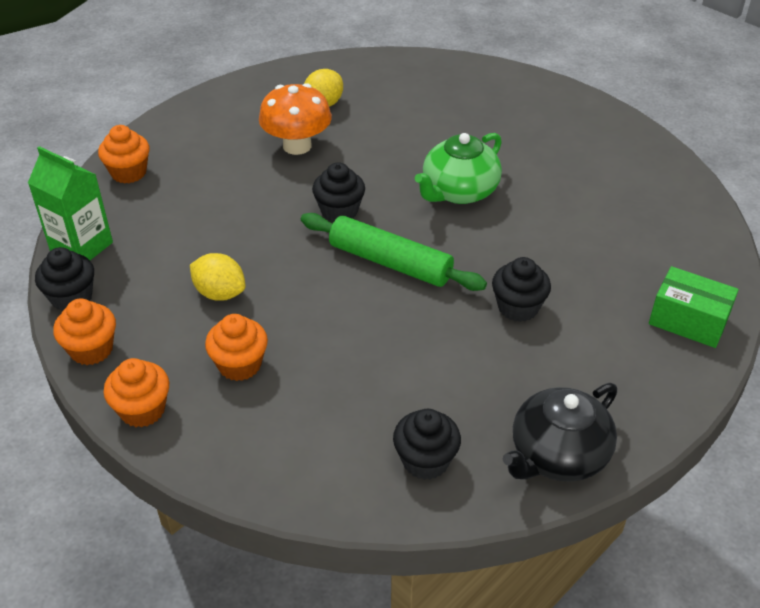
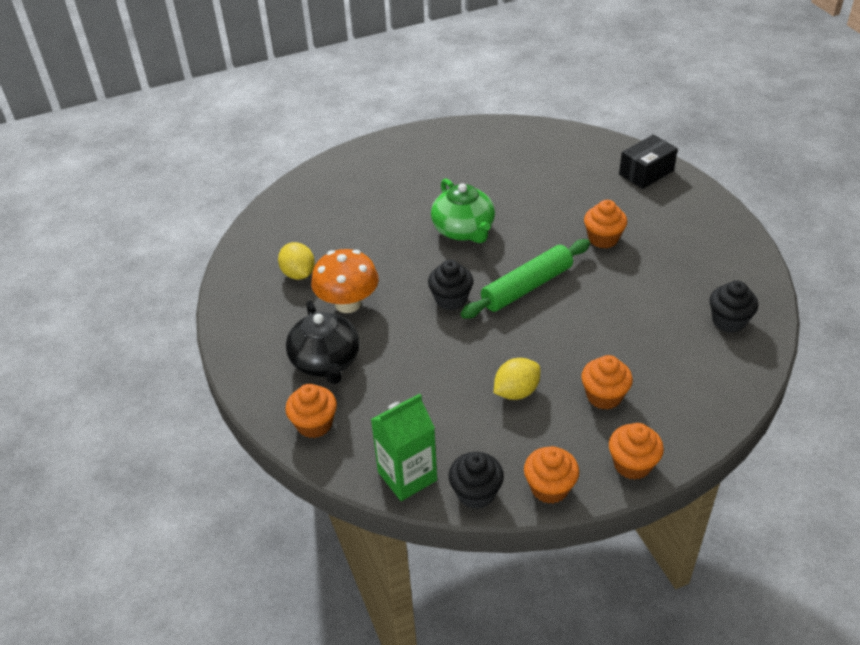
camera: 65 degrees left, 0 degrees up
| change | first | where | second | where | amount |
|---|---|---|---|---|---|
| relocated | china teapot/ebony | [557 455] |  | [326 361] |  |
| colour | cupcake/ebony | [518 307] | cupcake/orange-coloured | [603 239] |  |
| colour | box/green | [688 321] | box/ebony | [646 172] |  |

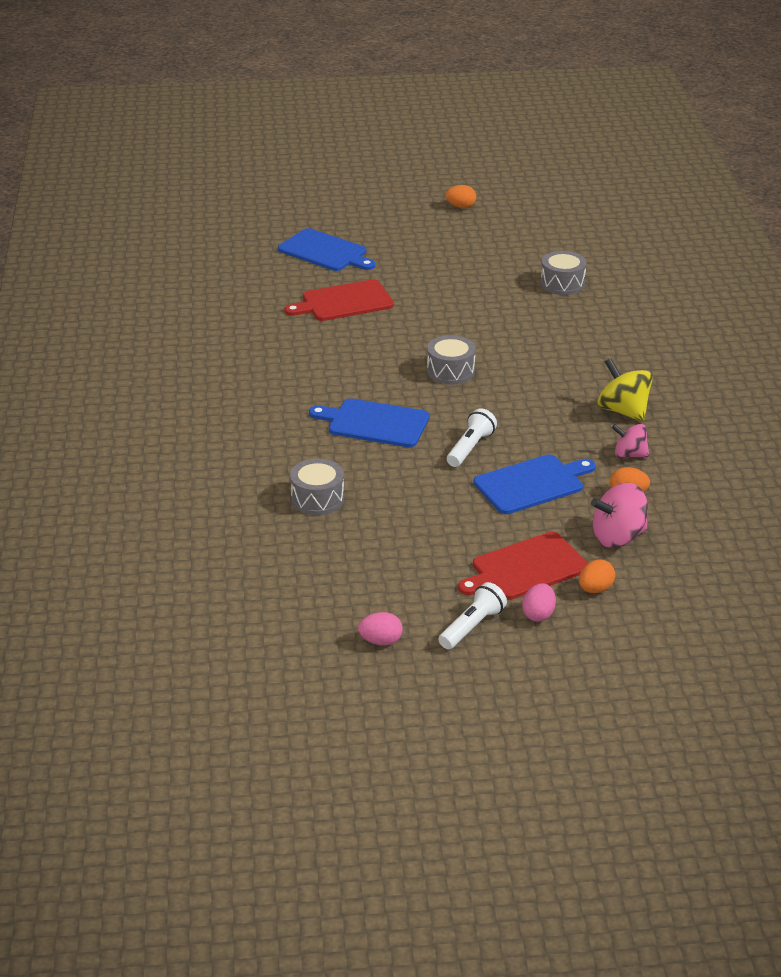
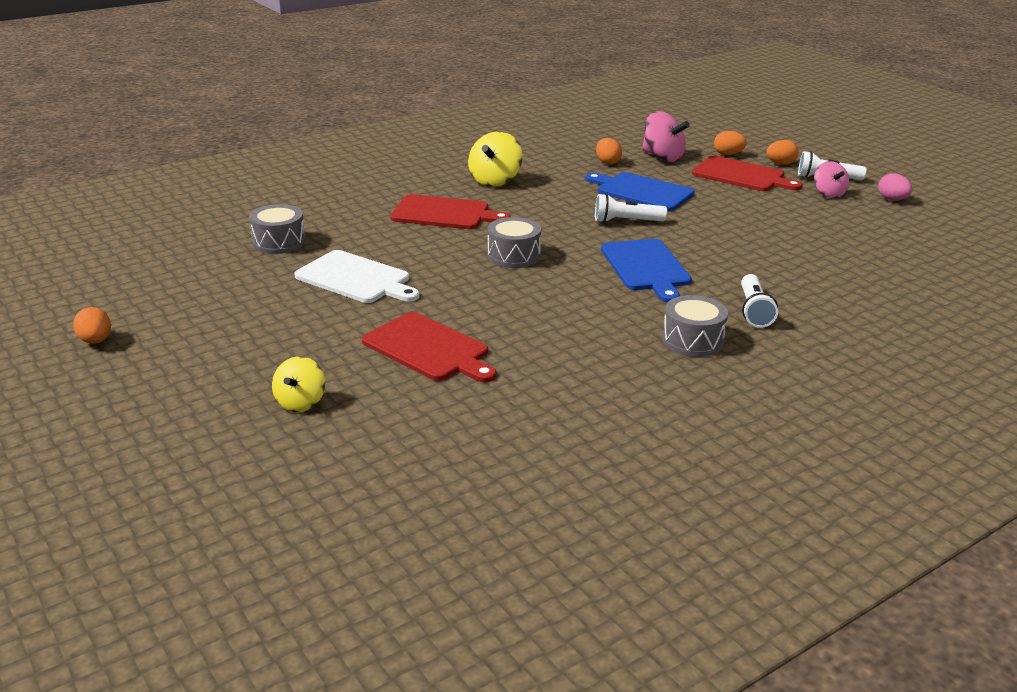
camera: 120 degrees left, 5 degrees down
| change | first | where | second | where | amount |
|---|---|---|---|---|---|
| appeared |  |  | chopping board/snow-white | [356 278] |  |
| appeared |  |  | chopping board/red | [444 213] |  |
| appeared |  |  | torch/snow-white | [754 311] |  |
| relocated | snare drum/ash-grey | [317 499] |  | [692 340] |  |
| relocated | spinning top/pink | [629 455] |  | [828 194] |  |
| exchanged | chopping board/royal blue | [325 252] | spinning top/golden | [300 402] |  |
| colour | egg shape/pink | [538 614] | egg shape/orange-coloured | [780 164] |  |

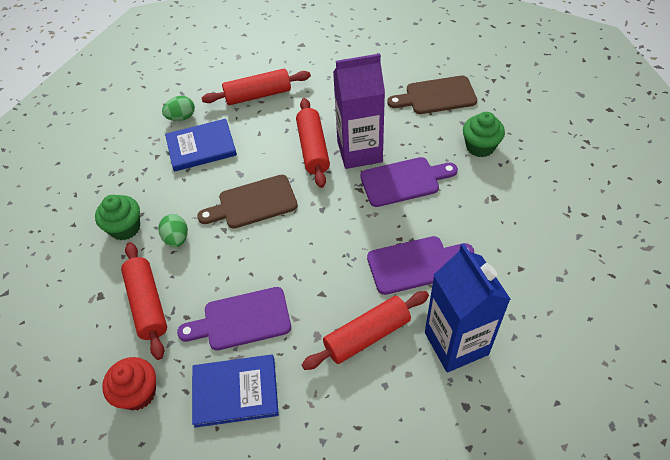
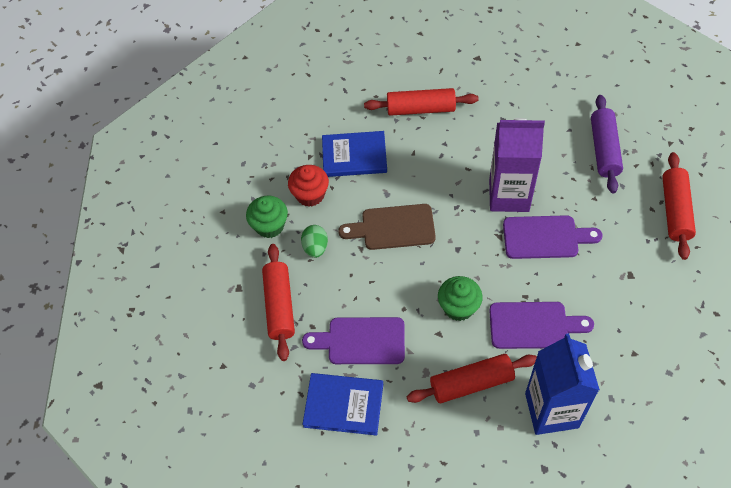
camera: 15 degrees right, 5 degrees up
| change | first | where | second | where | amount |
|---|---|---|---|---|---|
| missing | egg shape/green | [181 117] |  |  |  |
| relocated | cupcake/red | [138 393] |  | [310 195] |  |
| relocated | pastry roller/red | [313 148] |  | [675 211] |  |
| relocated | cupcake/green | [480 147] |  | [458 307] |  |
| exchanged | chopping board/russet | [436 96] | pastry roller/violet | [604 149] |  |

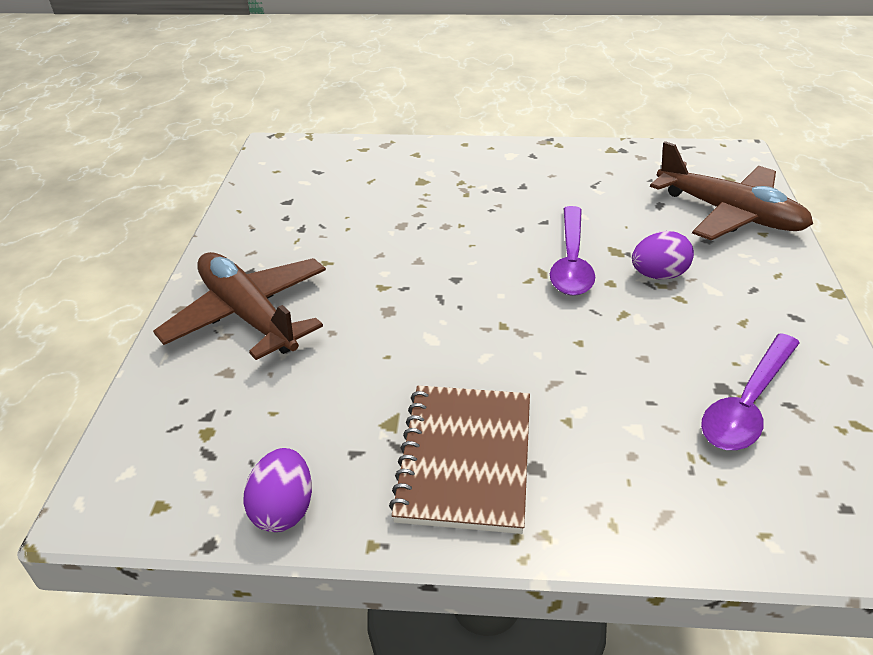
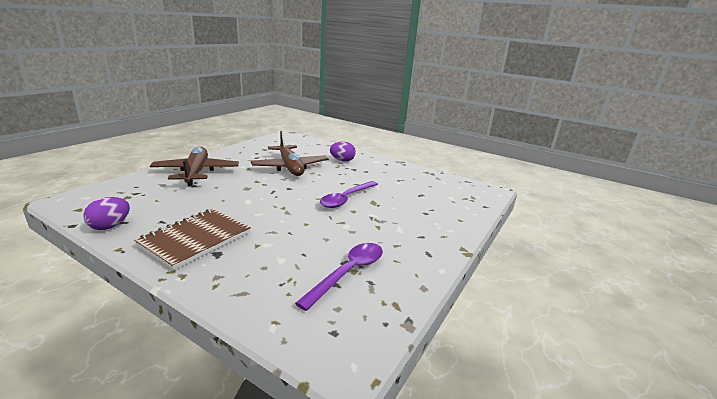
camera: 25 degrees right, 15 degrees down
| change | first | where | second | where | amount |
|---|---|---|---|---|---|
| relocated | egg shape/violet | [658 275] |  | [342 160] |  |
| relocated | toy plane/russet | [729 214] |  | [290 167] |  |
| spun | tablespoon/violet | [747 404] |  | [348 273] | 150 degrees clockwise |

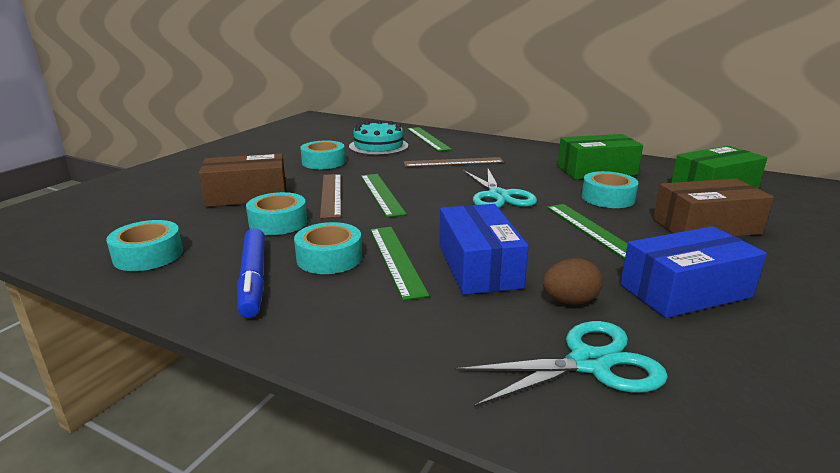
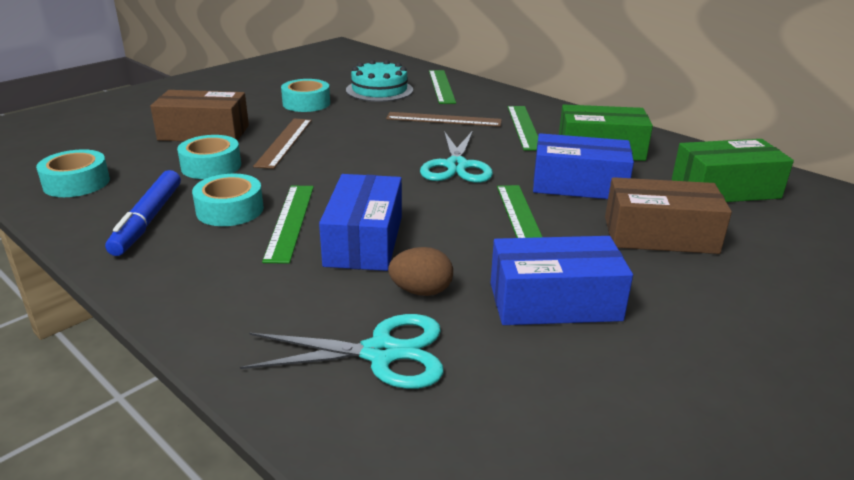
camera: 15 degrees right, 5 degrees up
| change | first | where | second | where | amount |
|---|---|---|---|---|---|
| relocated | straightedge/green | [382 194] |  | [524 127] |  |
| exchanged | roll of tape/teal | [607 198] | box/royal blue | [578 185] |  |

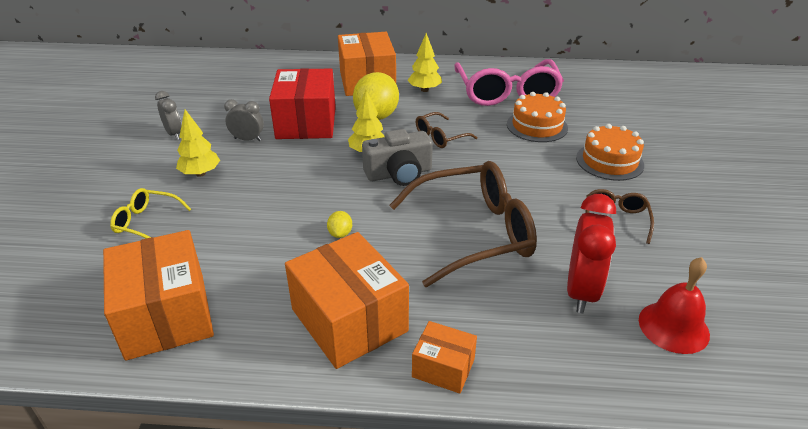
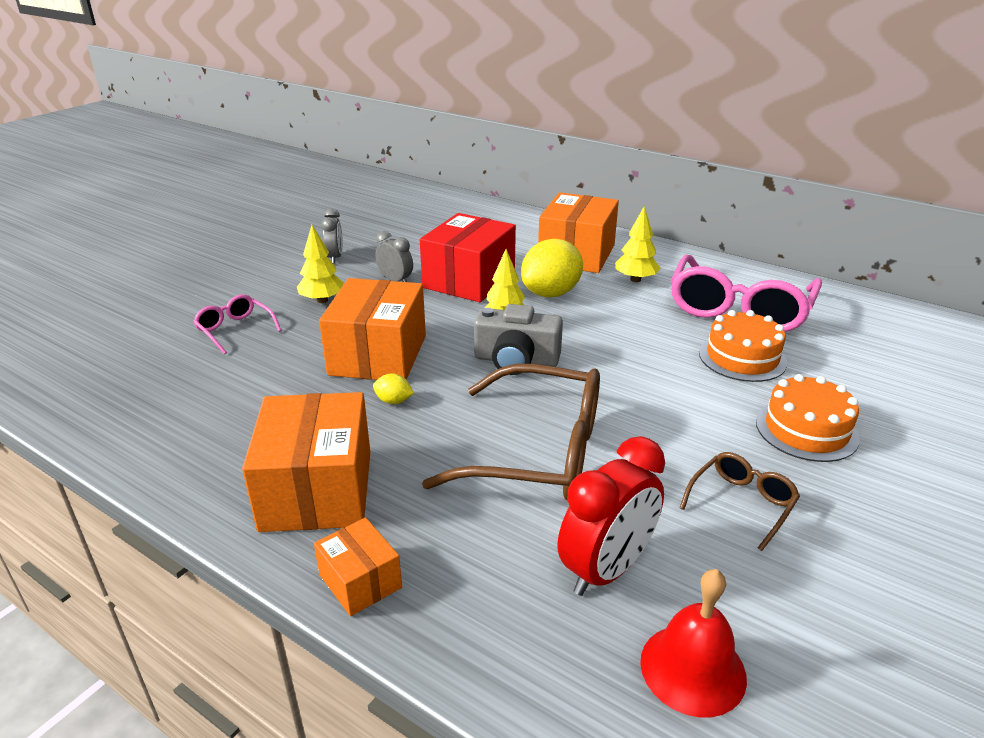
camera: 30 degrees right, 5 degrees down
| change | first | where | second | where | amount |
|---|---|---|---|---|---|
| missing | eyeglasses/russet | [440 137] |  |  |  |
| relocated | box/orange-coloured | [166 315] |  | [378 355] |  |
| colour | eyeglasses/golden | [146 222] | eyeglasses/pink | [235 330] |  |
| spun | citrus fruit/golden | [340 234] |  | [393 401] | 75 degrees clockwise |

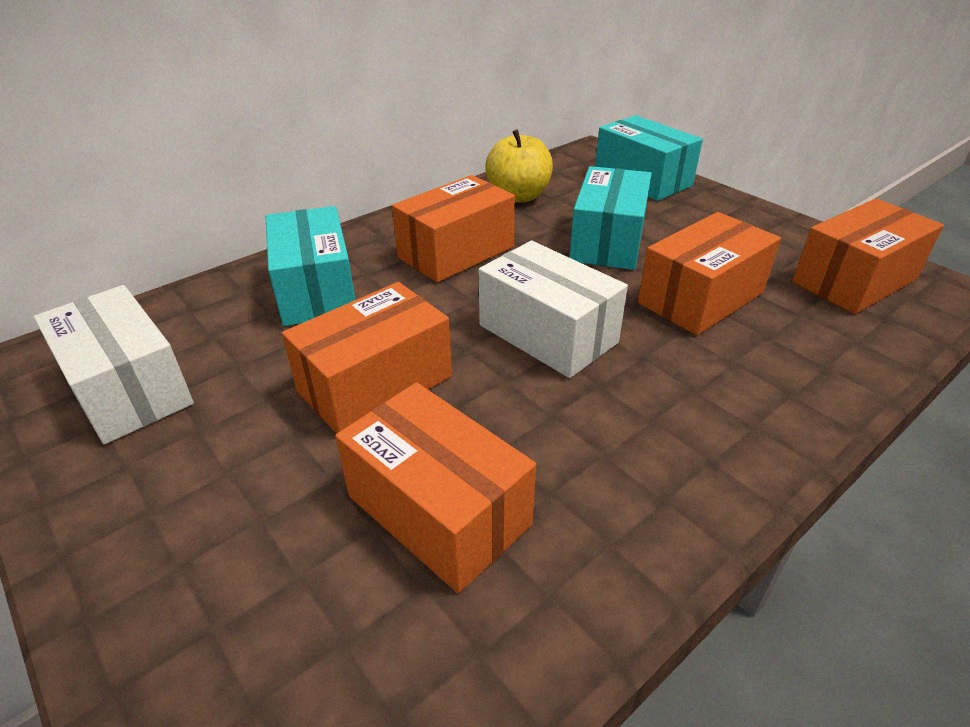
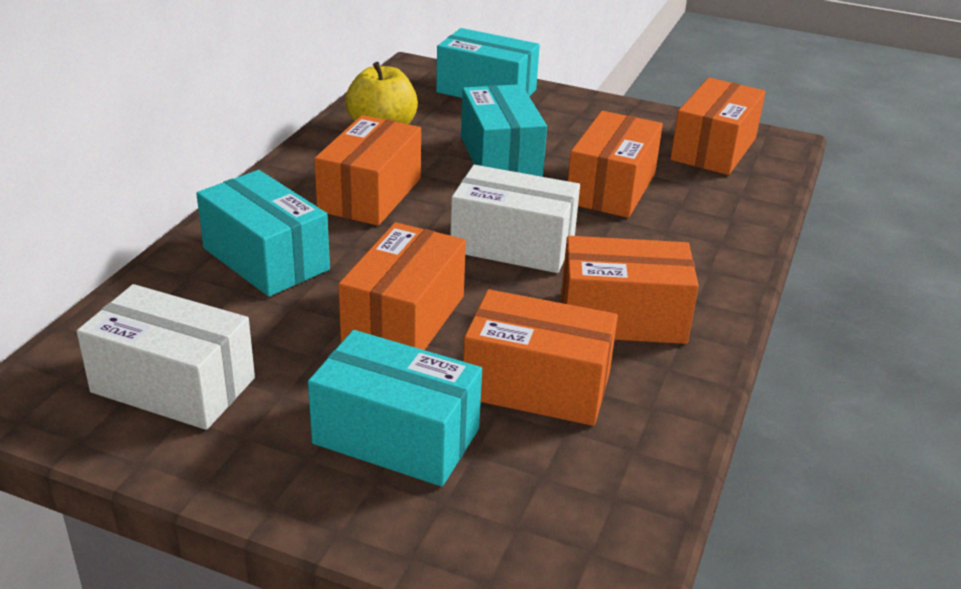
camera: 30 degrees left, 5 degrees down
| change | first | where | second | where | amount |
|---|---|---|---|---|---|
| appeared |  |  | box/teal | [396 436] |  |
| appeared |  |  | box/orange-coloured | [622 317] |  |

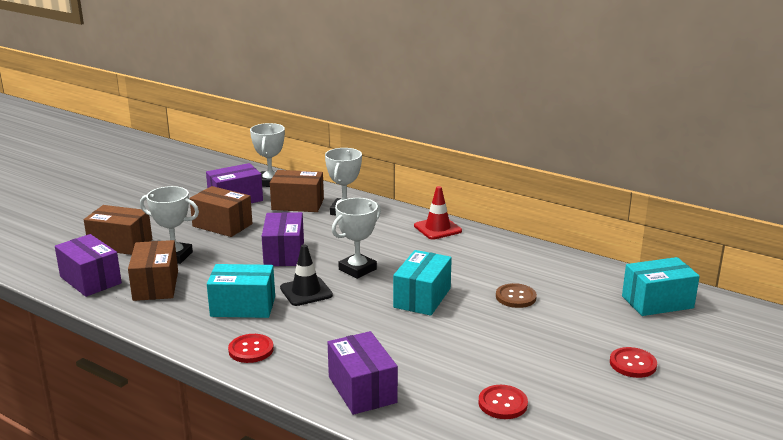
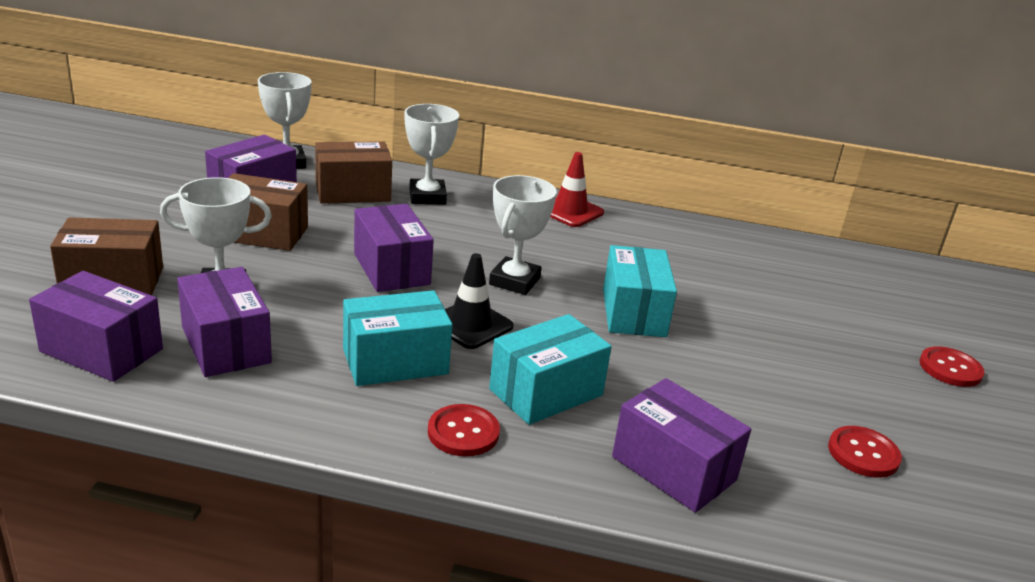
camera: 25 degrees left, 5 degrees up
| change | first | where | second | where | amount |
|---|---|---|---|---|---|
| missing | sewing button/russet | [515 297] |  |  |  |
| relocated | box/teal | [657 302] |  | [546 392] |  |
| colour | box/russet | [156 285] | box/violet | [226 345] |  |

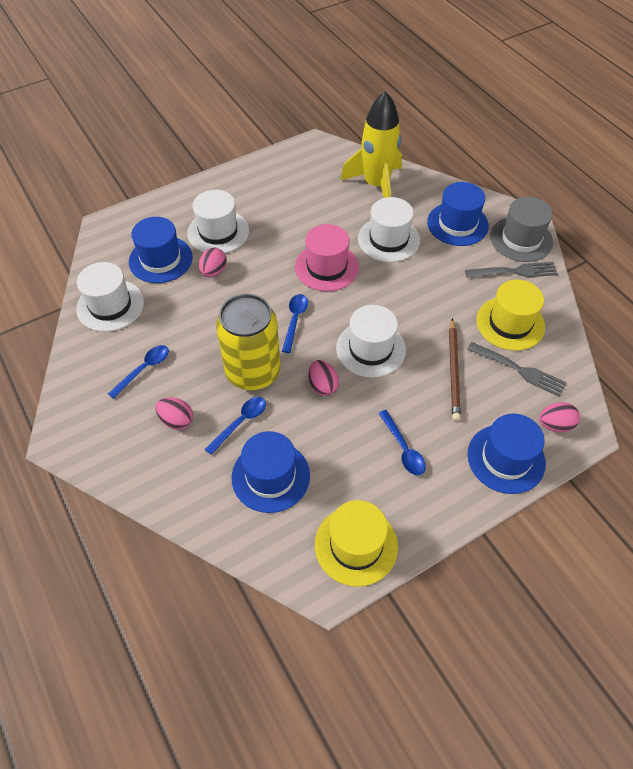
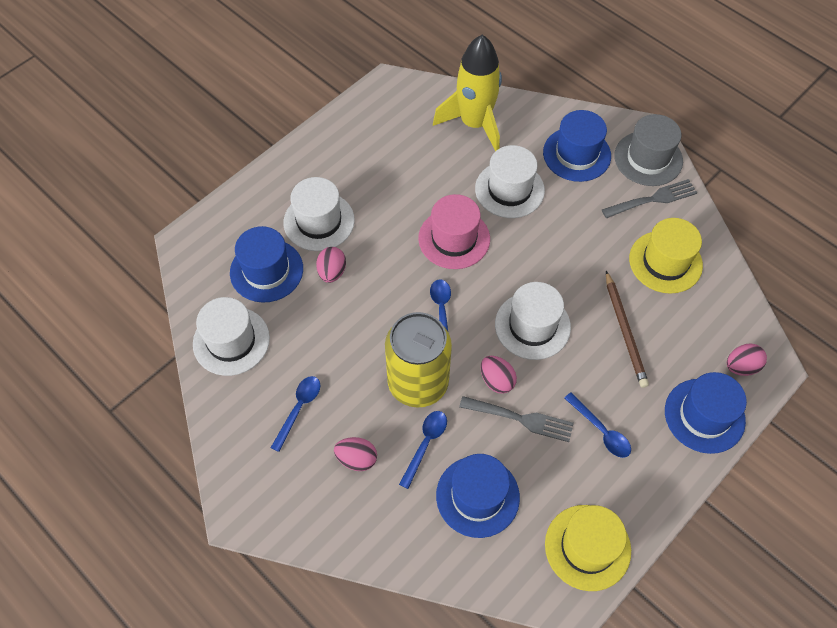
camera: 15 degrees left, 5 degrees up
| change | first | where | second | where | amount |
|---|---|---|---|---|---|
| relocated | fork/ash-grey | [519 370] |  | [521 419] |  |

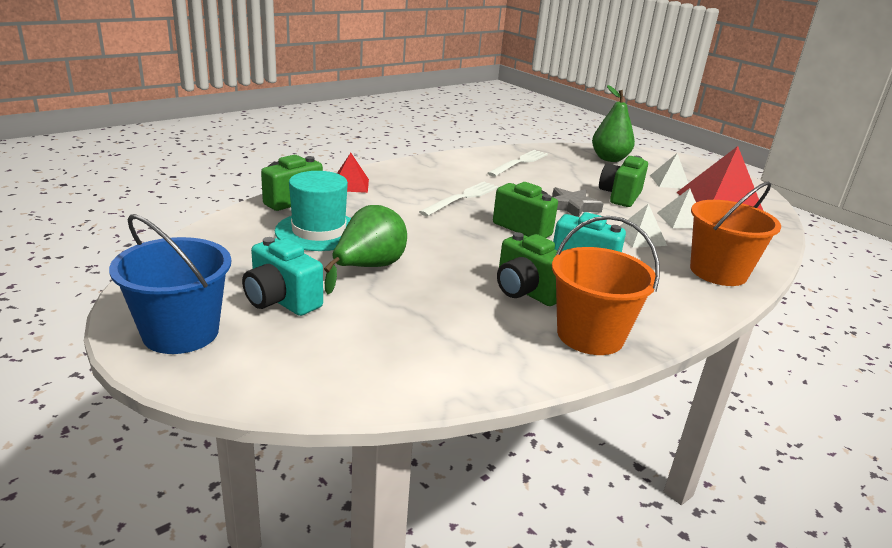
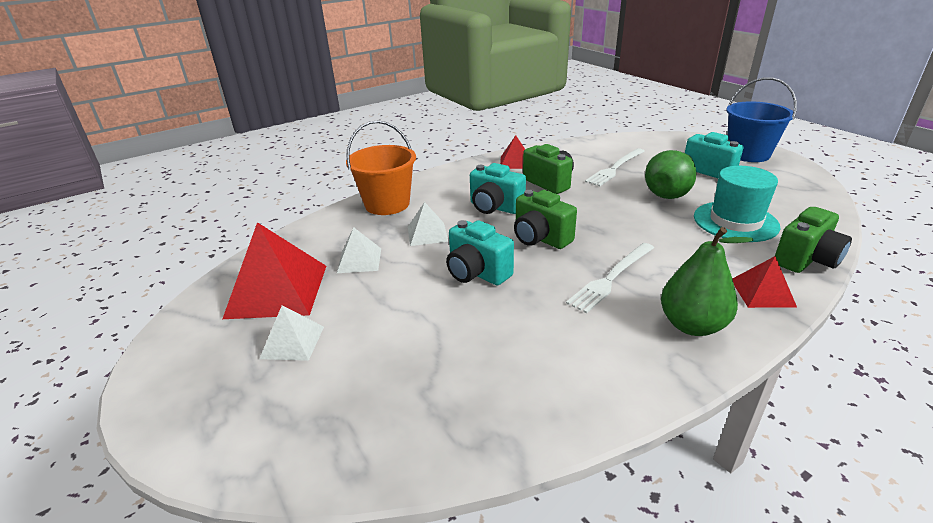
camera: 170 degrees left, 5 degrees up
| change | first | where | second | where | amount |
|---|---|---|---|---|---|
| missing | photo camera/green | [620 196] |  |  |  |
| relocated | fork/snow-white | [519 163] |  | [615 168] |  |
| relocated | toy pear/green | [609 159] |  | [692 325] |  |
| exchanged | star shape/ash-grey | [572 207] | photo camera/teal | [477 273] |  |
| exchanged | bucket/orange-coloured | [590 335] | solid pyramid/red | [515 162] |  |

